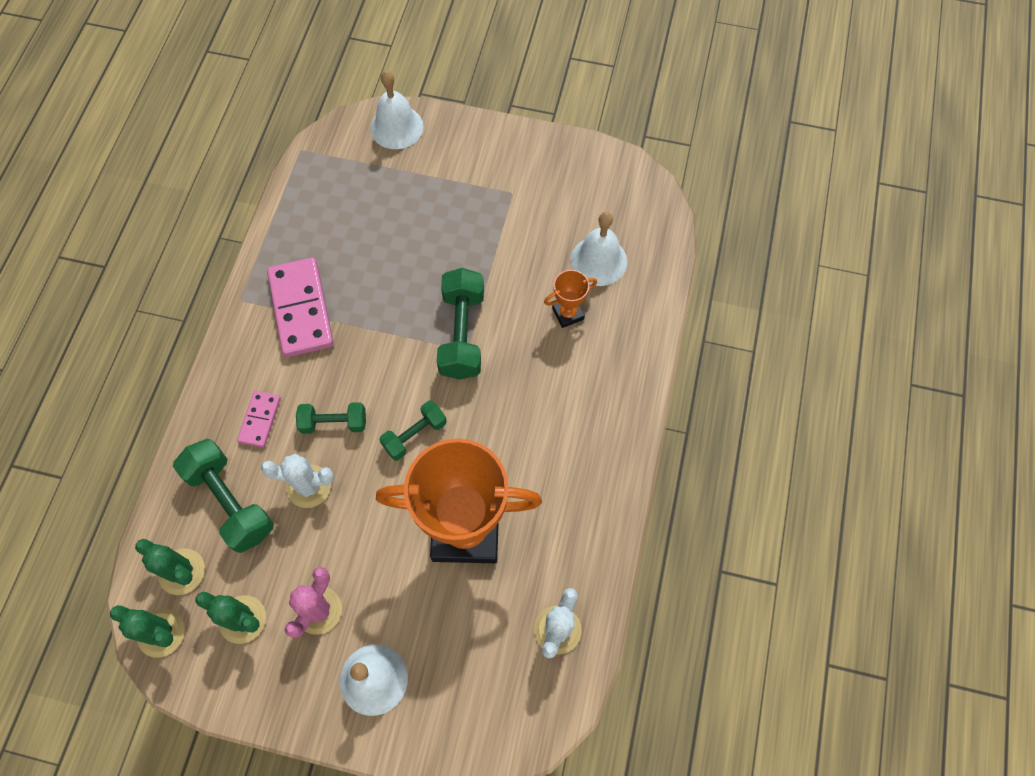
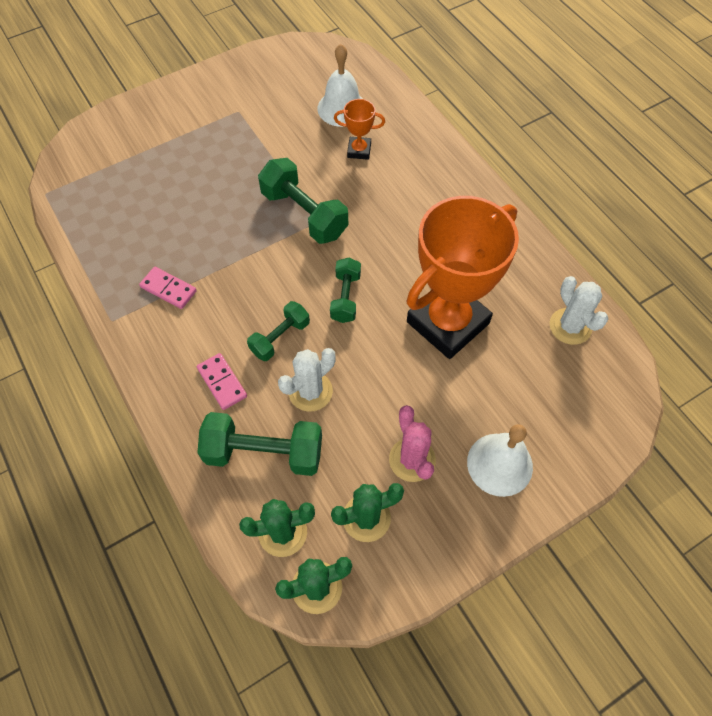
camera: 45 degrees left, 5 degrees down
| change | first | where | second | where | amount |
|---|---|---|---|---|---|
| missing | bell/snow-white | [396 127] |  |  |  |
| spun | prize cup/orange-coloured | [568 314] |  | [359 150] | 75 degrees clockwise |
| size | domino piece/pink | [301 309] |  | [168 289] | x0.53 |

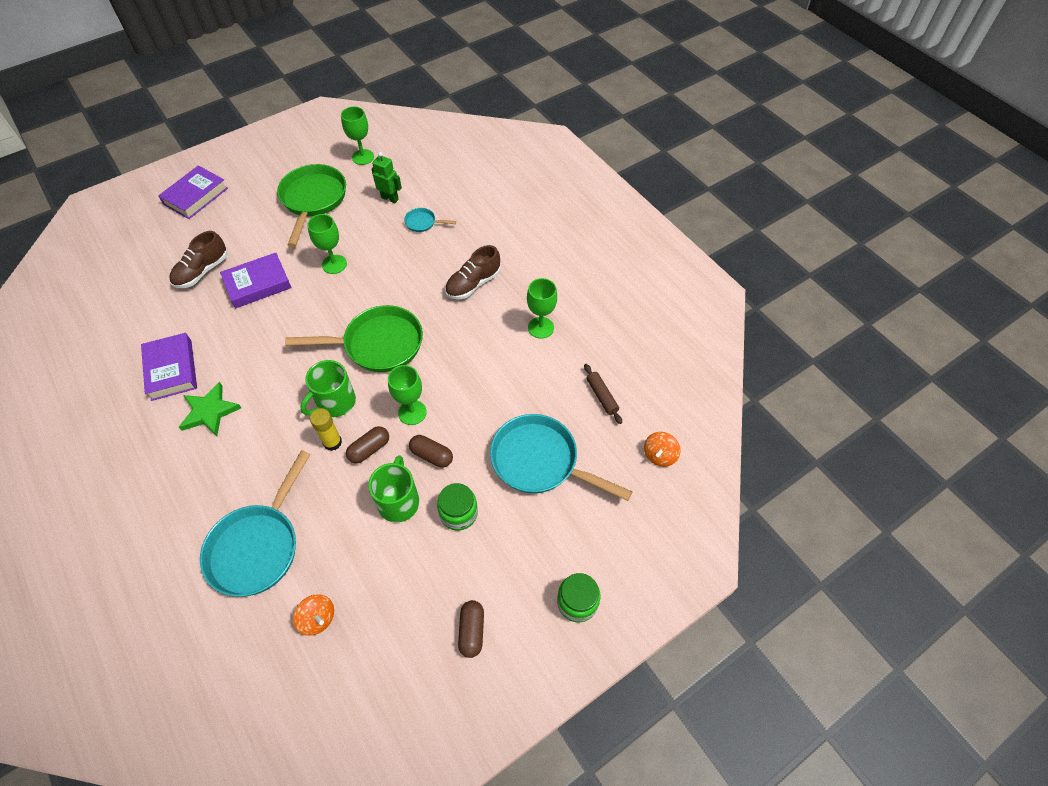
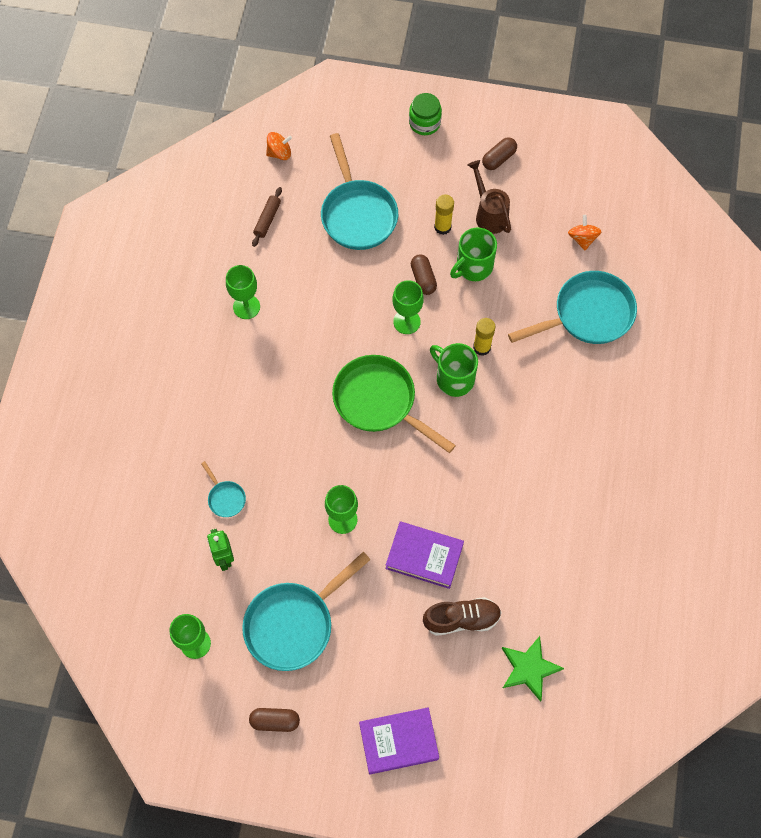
camera: 135 degrees left, 10 degrees up
| change | first | where | second | where | amount |
|---|---|---|---|---|---|
| missing | hardback/violet | [172 370] |  |  |  |
| missing | sneaker/russet | [473 284] |  |  |  |
| appeared |  |  | sprinkling can/russet | [489 214] |  |
| relocated | star shape/green | [209 411] |  | [529 668] |  |
| relocated | pill/russet | [369 449] |  | [275 721] |  |
| exchanged | jam jar/green | [458 513] | glue stick/golden | [442 227] |  |
| colour | pan/green | [313 200] | pan/teal | [293 624] |  |
| spun | mug/green | [335 402] |  | [454 378] | 135 degrees counterclockwise |

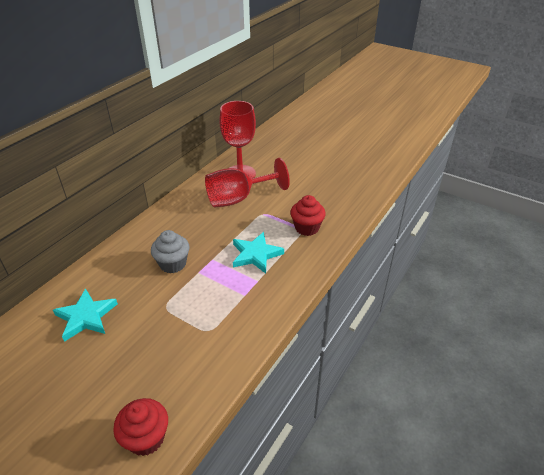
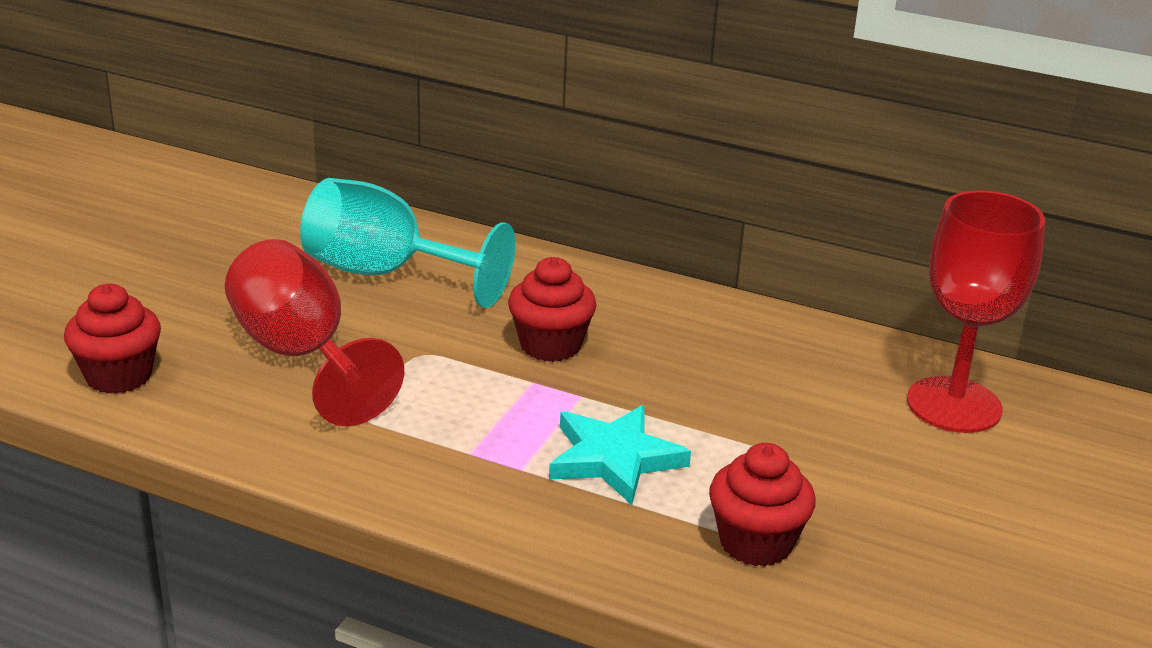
camera: 80 degrees right, 10 degrees down
| change | first | where | second | where | amount |
|---|---|---|---|---|---|
| relocated | wine glass/red | [238 199] |  | [301 356] |  |
| exchanged | star shape/teal | [86 317] | wine glass/teal | [386 274] |  |
| colour | cupcake/ash-grey | [173 264] | cupcake/red | [550 345] |  |

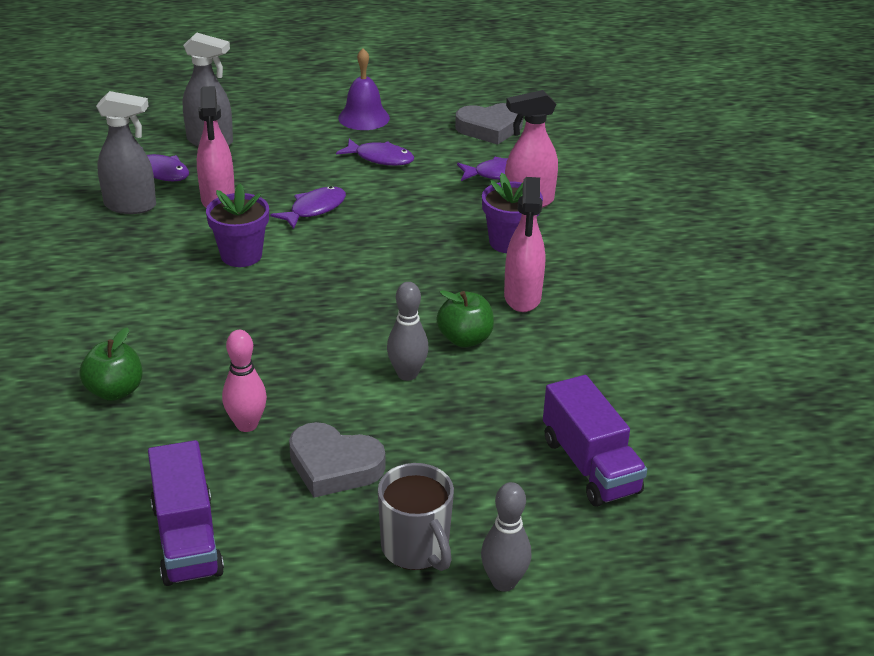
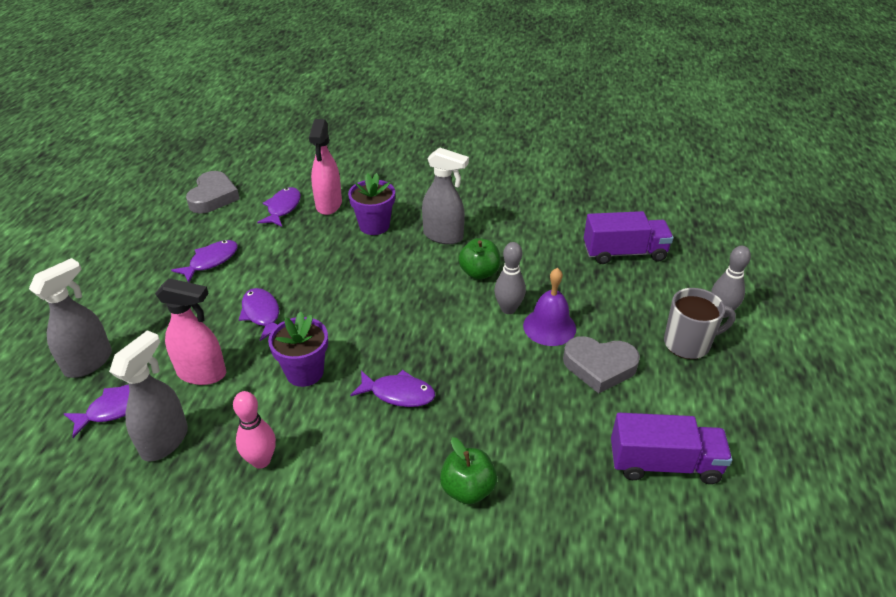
camera: 70 degrees left, 5 degrees up
| change | first | where | second | where | amount |
|---|---|---|---|---|---|
| appeared |  |  | fish figure/violet | [398 393] |  |
| relocated | tenpin/pink | [246 425] |  | [261 460] |  |
| relocated | bell/violet | [364 118] |  | [549 327] |  |
| colour | spray bottle/pink | [522 297] | spray bottle/ash-grey | [443 236] |  |
| spun | heart shape/ash-grey | [334 466] |  | [599 367] | 60 degrees clockwise |

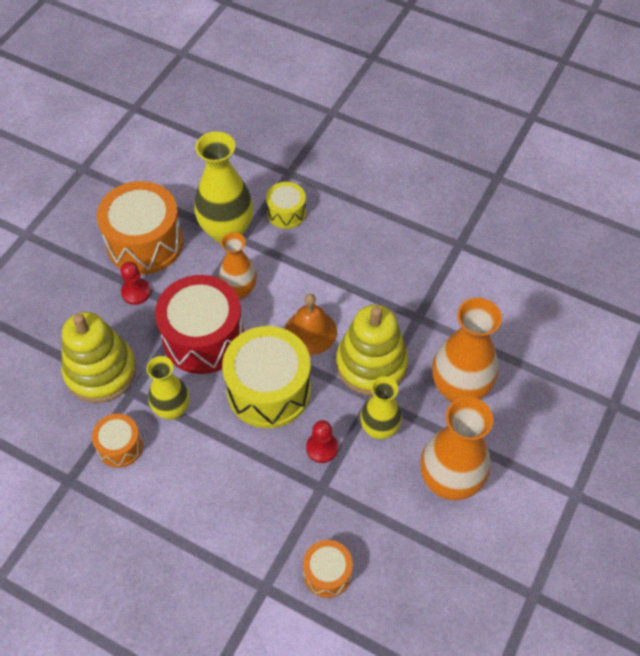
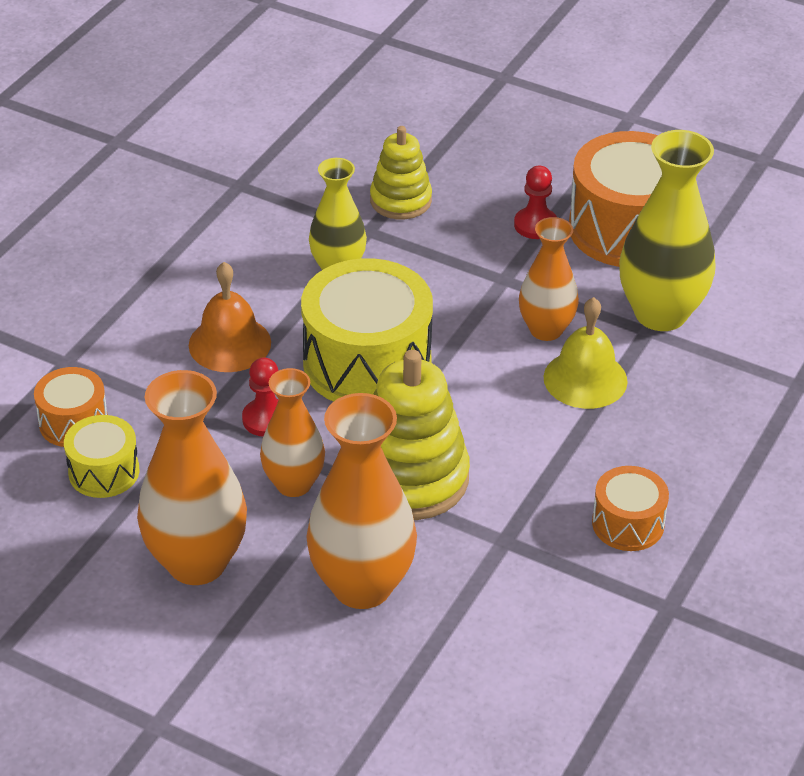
camera: 90 degrees right, 15 degrees down
| change | first | where | second | where | amount |
|---|---|---|---|---|---|
| missing | snare drum/red | [203 338] |  |  |  |
| appeared |  |  | bell/golden | [585 379] |  |
| relocated | snare drum/orange-coloured | [120 446] |  | [628 524] |  |
| relocated | snare drum/golden | [286 213] |  | [104 472] |  |
| relocated | bell/orange-coloured | [310 331] |  | [229 343] |  |
| colour | flower vase/golden | [379 429] | flower vase/orange-coloured | [294 484] |  |
| size | stacking toy/golden | [100 371] |  | [400 200] | x0.62 |

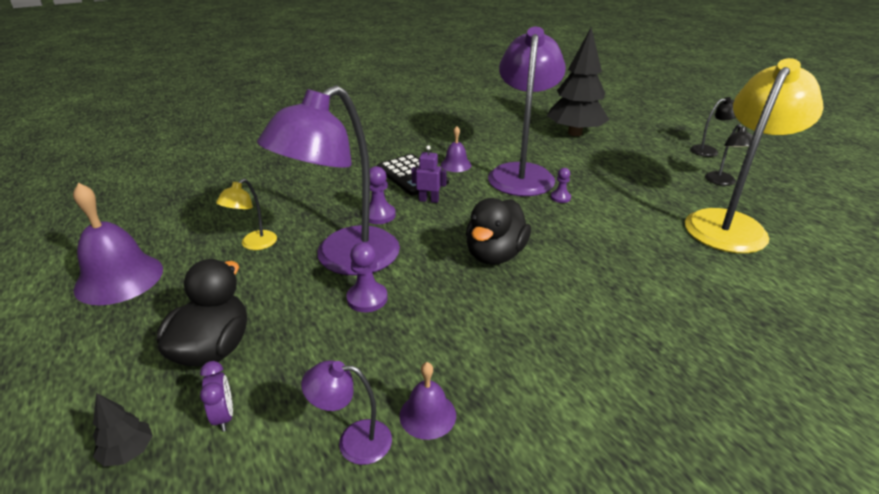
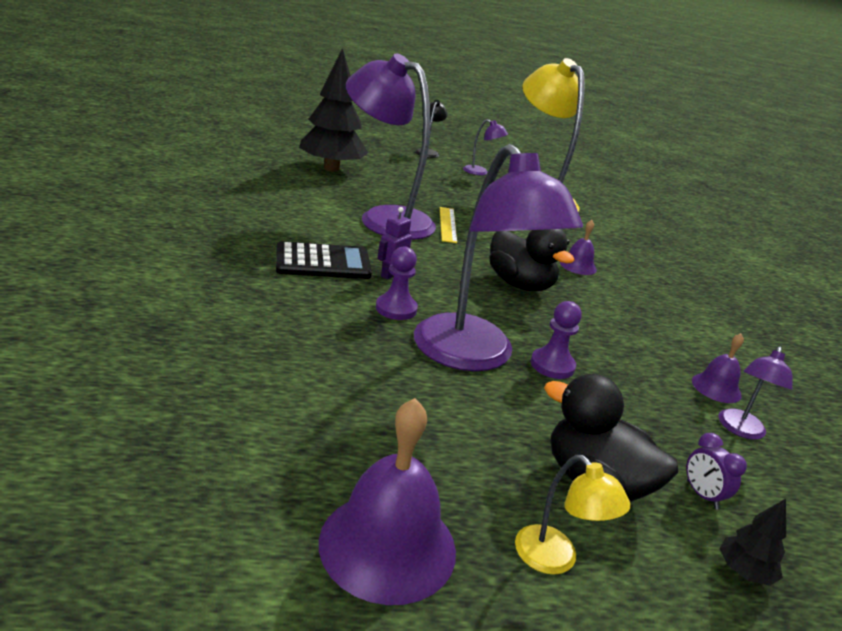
camera: 70 degrees left, 5 degrees down
| change | first | where | second | where | amount |
|---|---|---|---|---|---|
| relocated | desk lamp/golden | [254 244] |  | [555 559] |  |
| relocated | bell/violet | [456 165] |  | [578 266] |  |
| exchanged | pawn/violet | [560 197] | straightedge/golden | [448 224] |  |
| colour | desk lamp/ebony | [722 182] | desk lamp/violet | [480 172] |  |
| spun | clock/violet | [224 416] |  | [702 495] | 120 degrees counterclockwise |

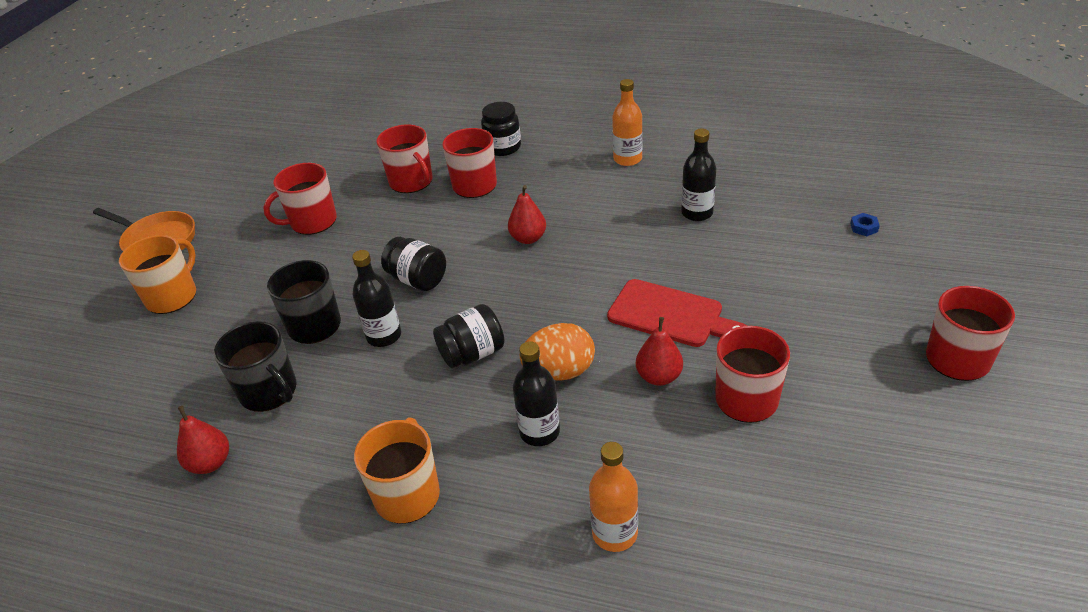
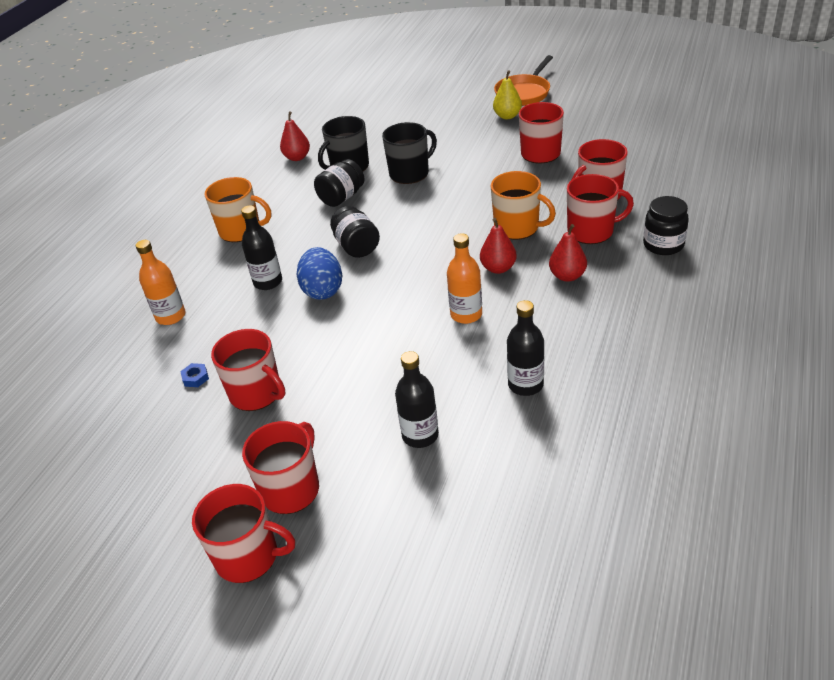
camera: 95 degrees right, 0 degrees up
| change | first | where | second | where | amount |
|---|---|---|---|---|---|
| missing | chopping board/red | [671 315] |  |  |  |
| appeared |  |  | mug/red | [291 489] |  |
| appeared |  |  | toy pear/golden | [507 116] |  |
| relocated | mug/orange-coloured | [172 296] |  | [517 228] |  |
| relocated | flask/ebony | [384 336] |  | [420 435] |  |
| relocated | jam jar/ebony | [418 280] |  | [342 197] |  |
| relocated | flask/orange-coloured | [627 159] |  | [466 314] |  |
| relocated | toy pear/red | [659 377] |  | [567 276] |  |
| relocated | nut/royal blue | [864 227] |  | [195 378] |  |
| colour | egg shape/orange-coloured | [560 372] | egg shape/royal blue | [323 290] |  |

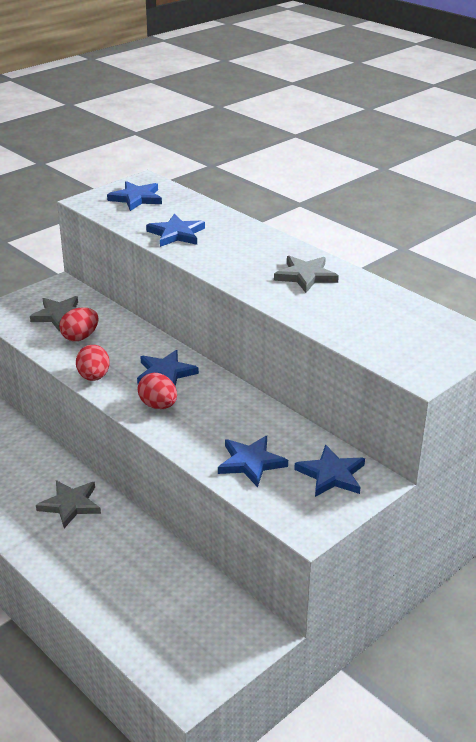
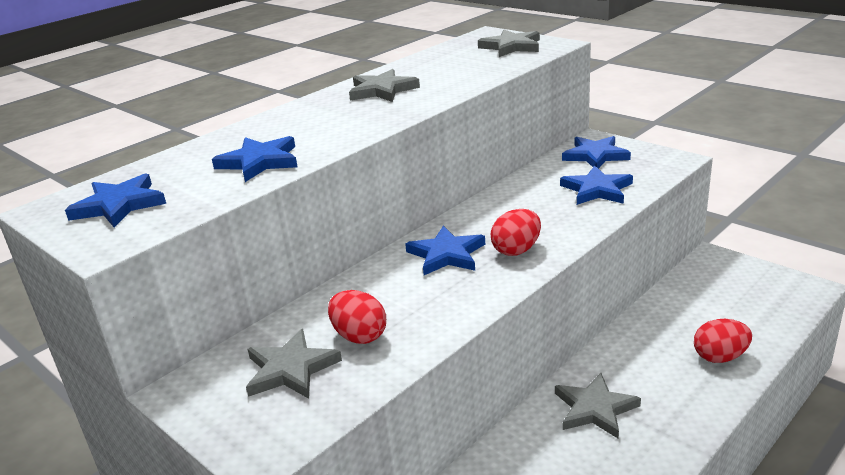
camera: 90 degrees left, 5 degrees down
| change | first | where | second | where | amount |
|---|---|---|---|---|---|
| appeared |  |  | star shape/ash-grey | [511 47] |  |
| relocated | egg shape/red | [94 377] |  | [720 357] |  |

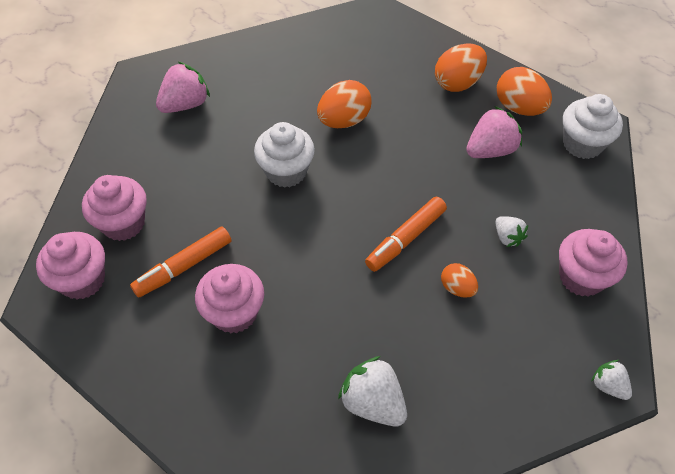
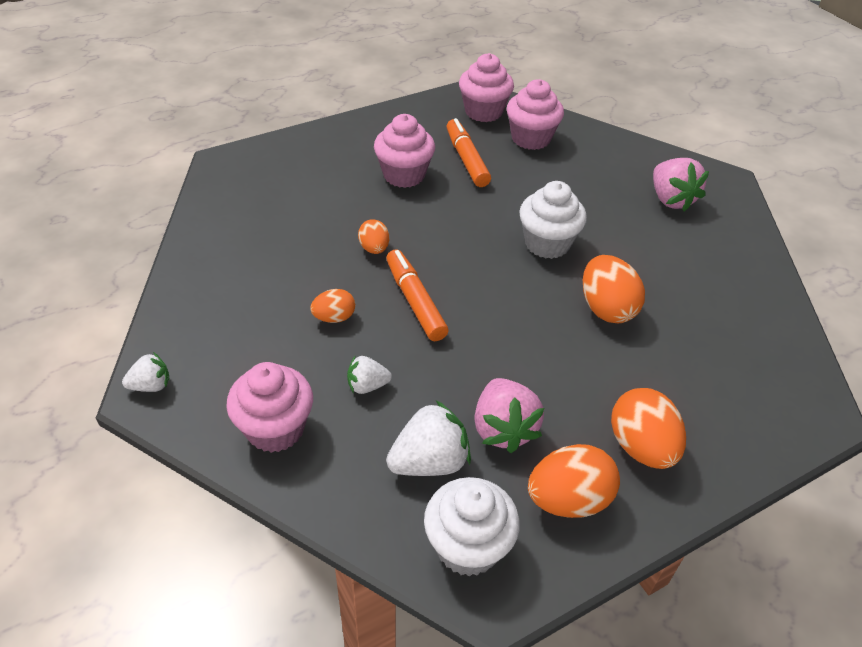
camera: 110 degrees right, 10 degrees down
| change | first | where | second | where | amount |
|---|---|---|---|---|---|
| appeared |  |  | egg shape/orange-coloured | [374 248] |  |
| relocated | toy strawberry/snow-white | [373 402] |  | [429 462] |  |

